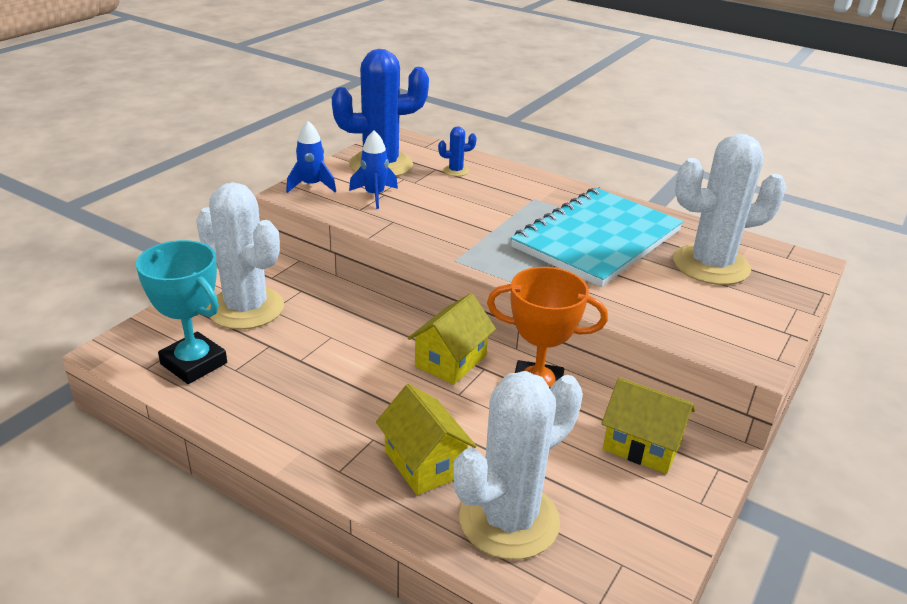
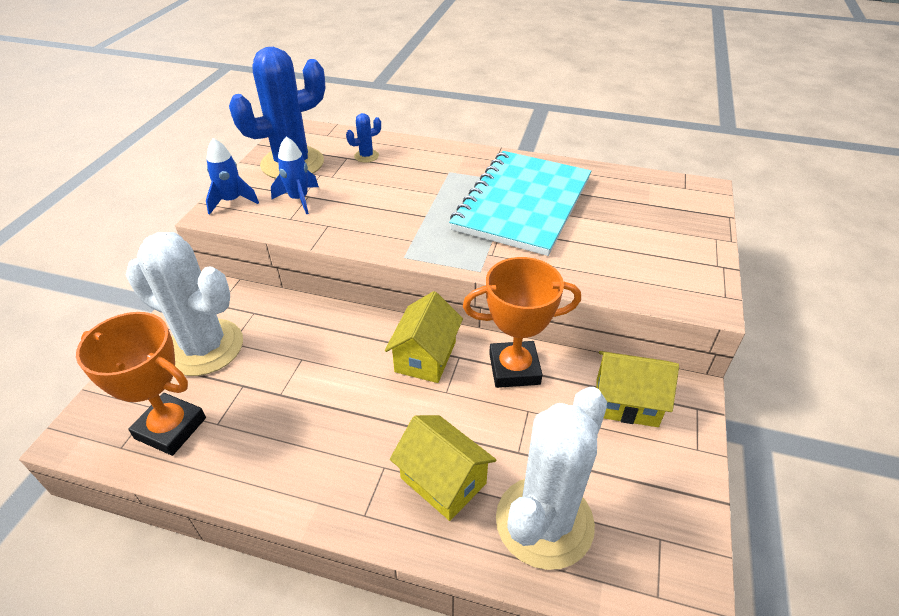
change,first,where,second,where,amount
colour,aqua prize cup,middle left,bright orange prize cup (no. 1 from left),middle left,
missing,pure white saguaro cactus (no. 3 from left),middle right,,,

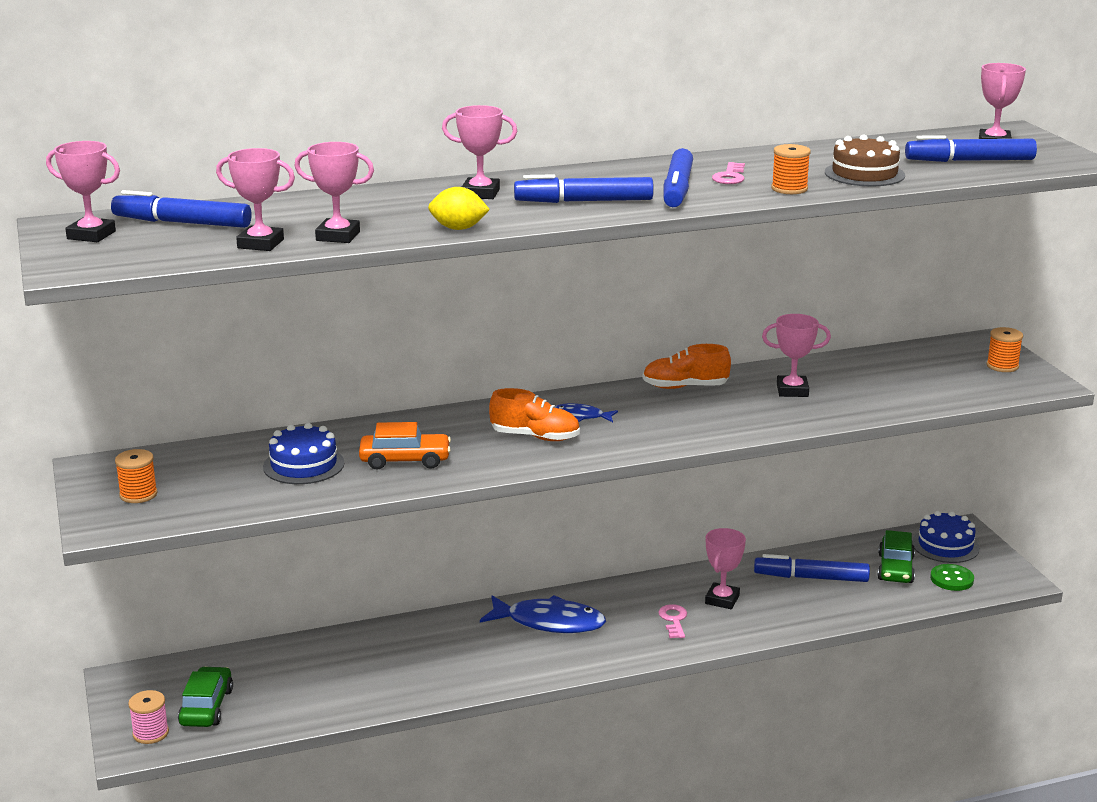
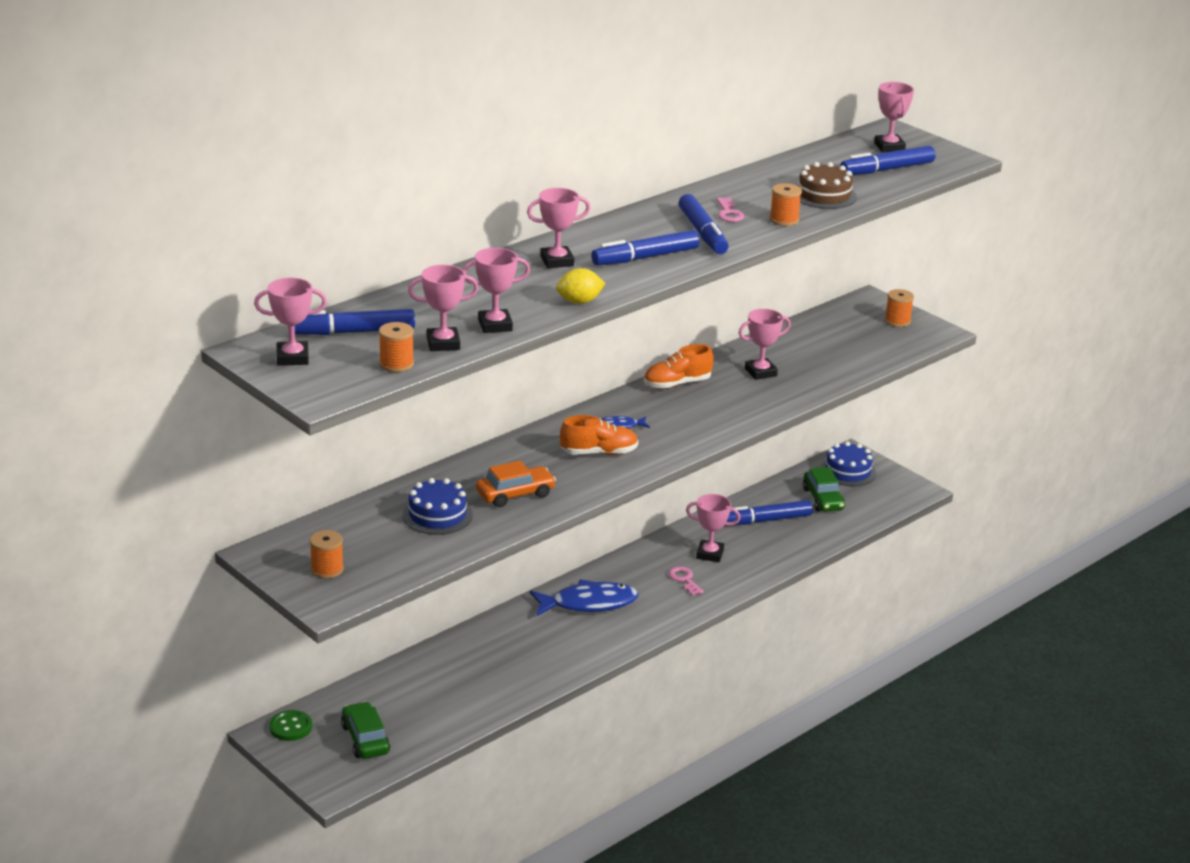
change,first,where,second,where,amount
missing,rose-pink bobbin,bottom left,,,
spun,rose-pink prize cup (no. 5 from left),bottom centre,,centre,75 degrees counterclockwise
relocated,emerald sewing button,bottom right,,bottom left,
appeared,,,bright orange bobbin (no. 2 from left),middle left,

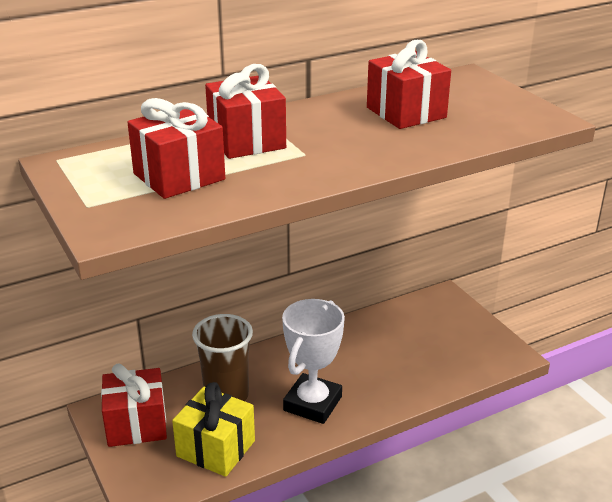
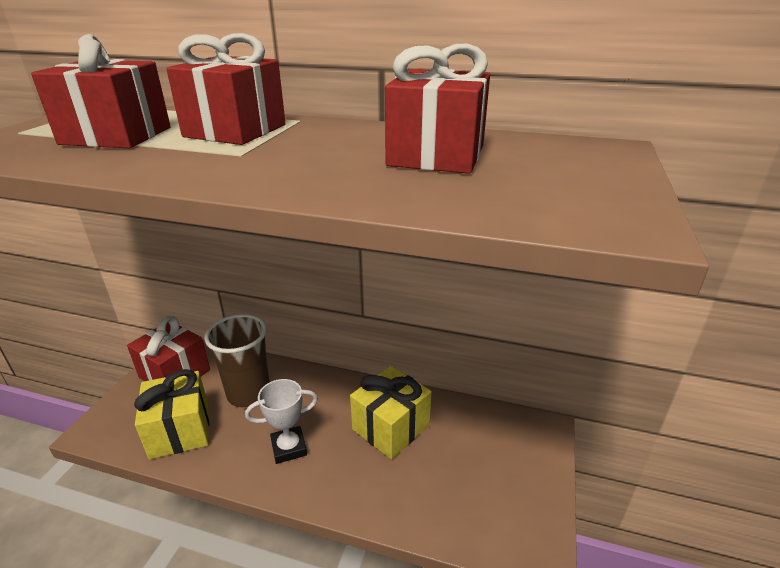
change,first,where,second,where,amount
size,pure white prize cup,bottom centre,,bottom centre,x0.64
appeared,,,yellow wrapped gift (no. 2 from left),bottom centre,

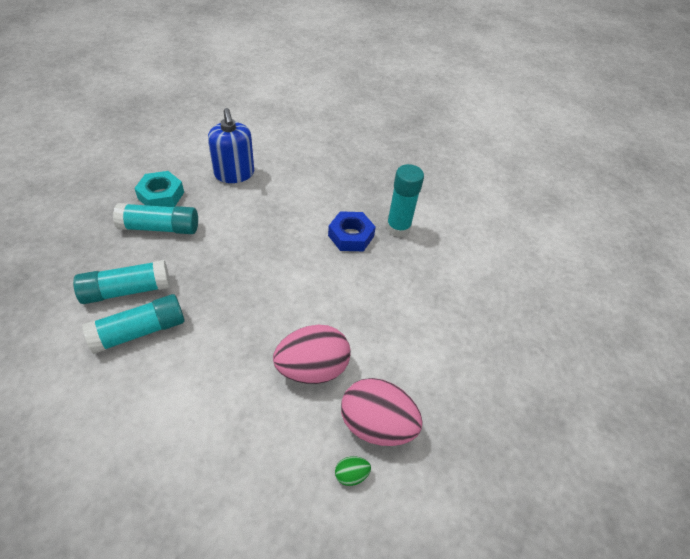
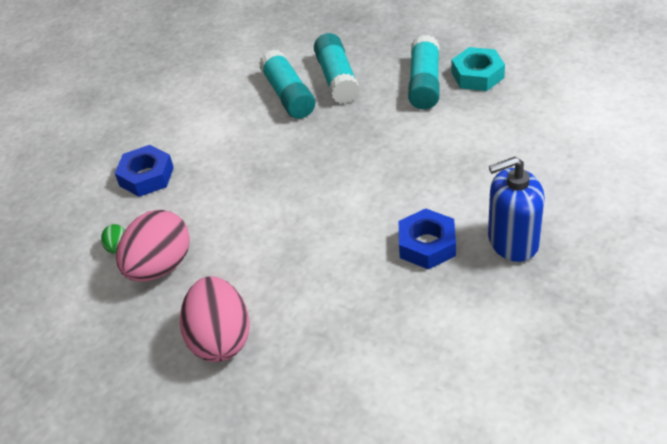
change,first,where,second,where,amount
relocated,blue soap pump,top centre,,middle right,
relocated,rose-pink toy egg (no. 1 from left in the first image),centre,rose-pink toy egg (no. 2 from left),bottom left,
missing,aqua glue (no. 4 from left),centre,,,
appeared,,,blue hex nut (no. 1 from left),middle left,

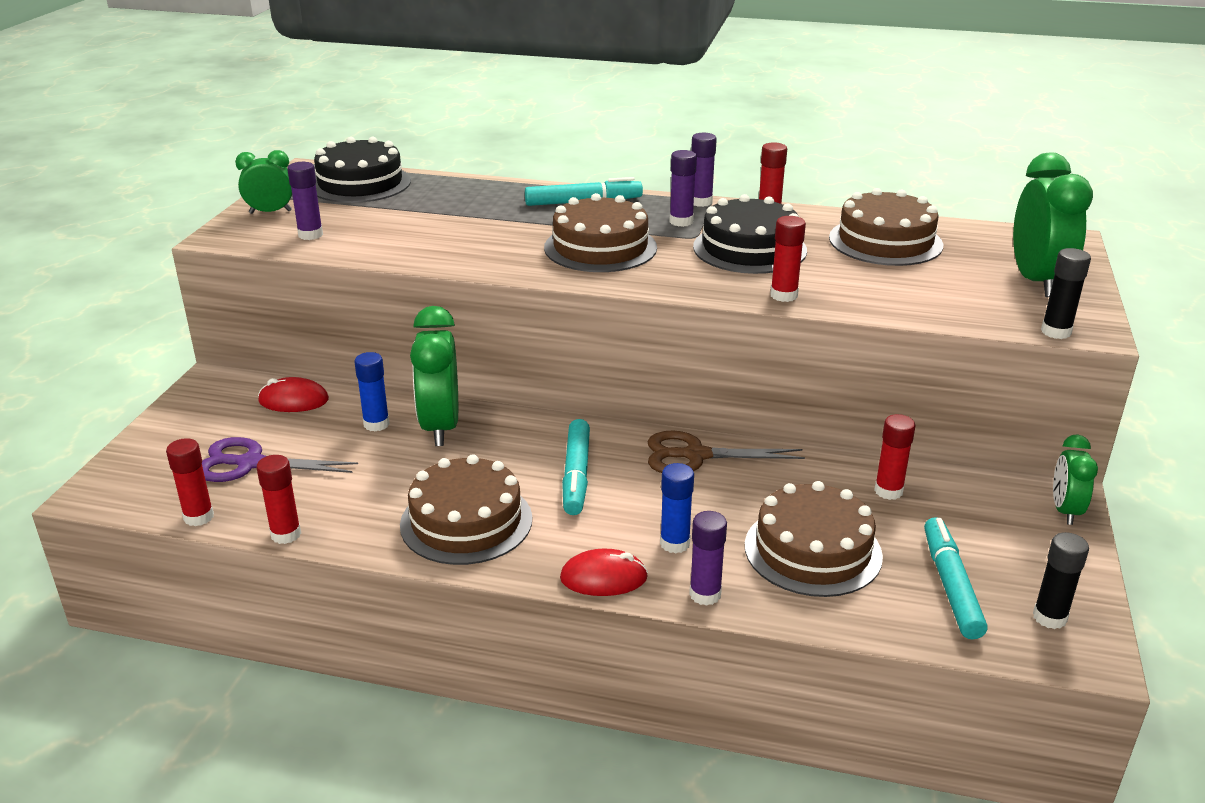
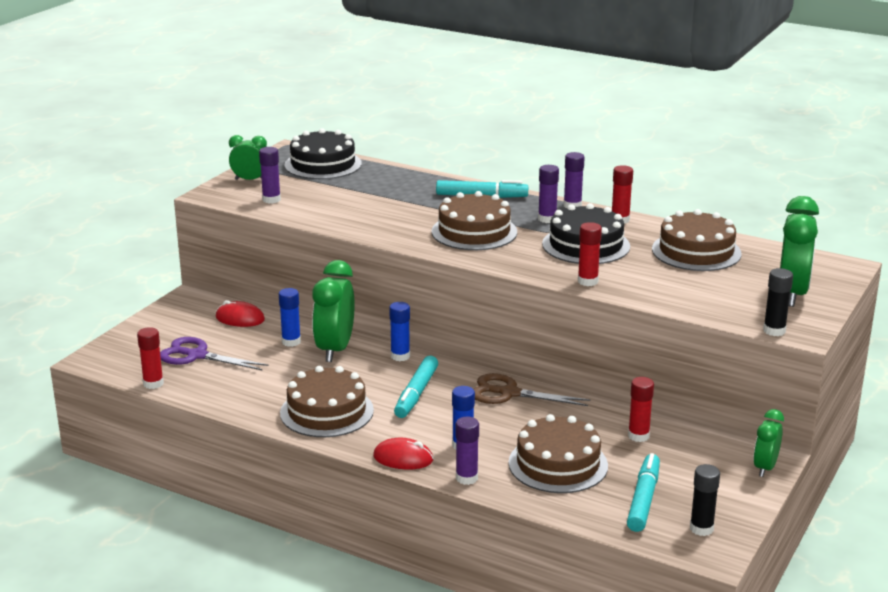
change,first,where,second,where,amount
missing,red glue (no. 2 from left),middle left,,,
appeared,,,blue glue (no. 2 from left),centre,

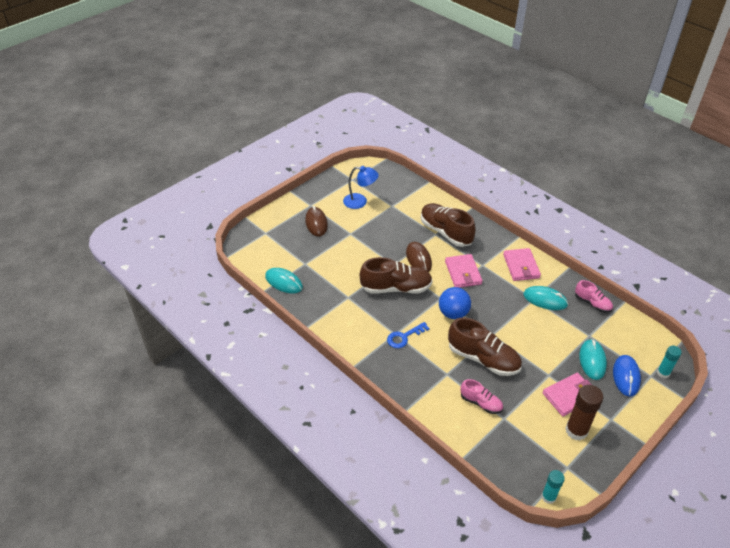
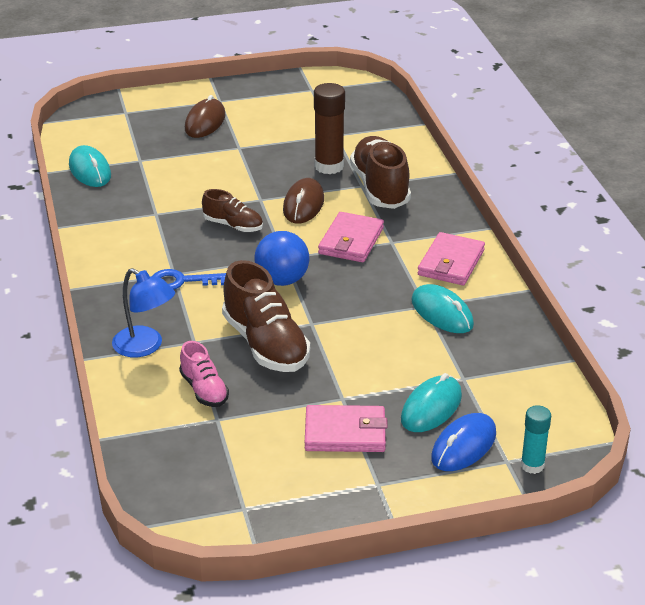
change,first,where,second,where,amount
relocated,blue lamp,centre,,middle left,
size,brown shoe (no. 1 from left),centre,,centre,x0.56
missing,aqua glue (no. 1 from left),bottom right,,,
relocated,brown glue,bottom right,,top centre,
missing,rose-pink shoe (no. 2 from left),middle right,,,

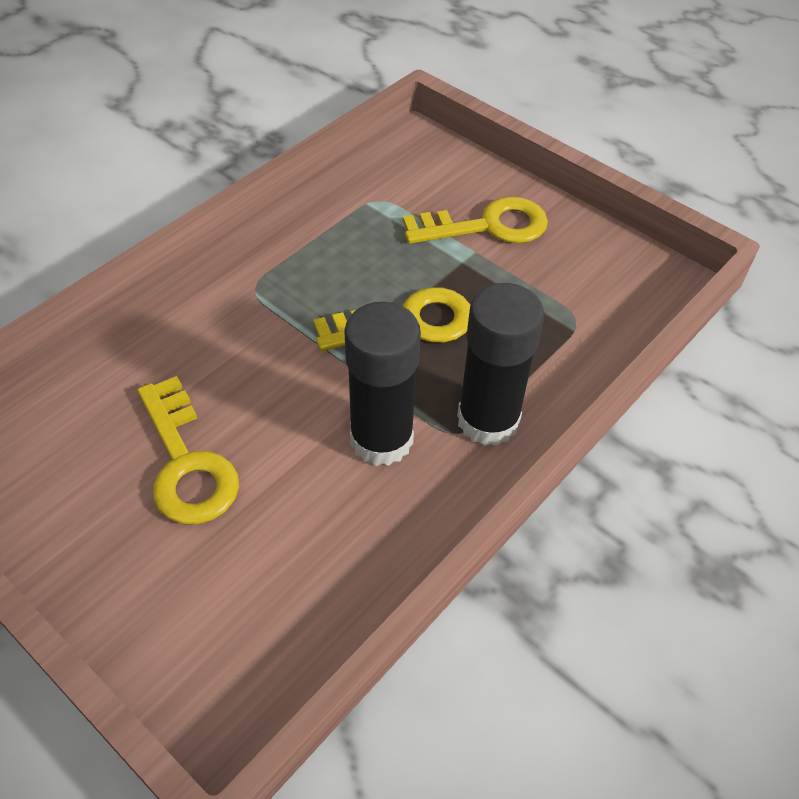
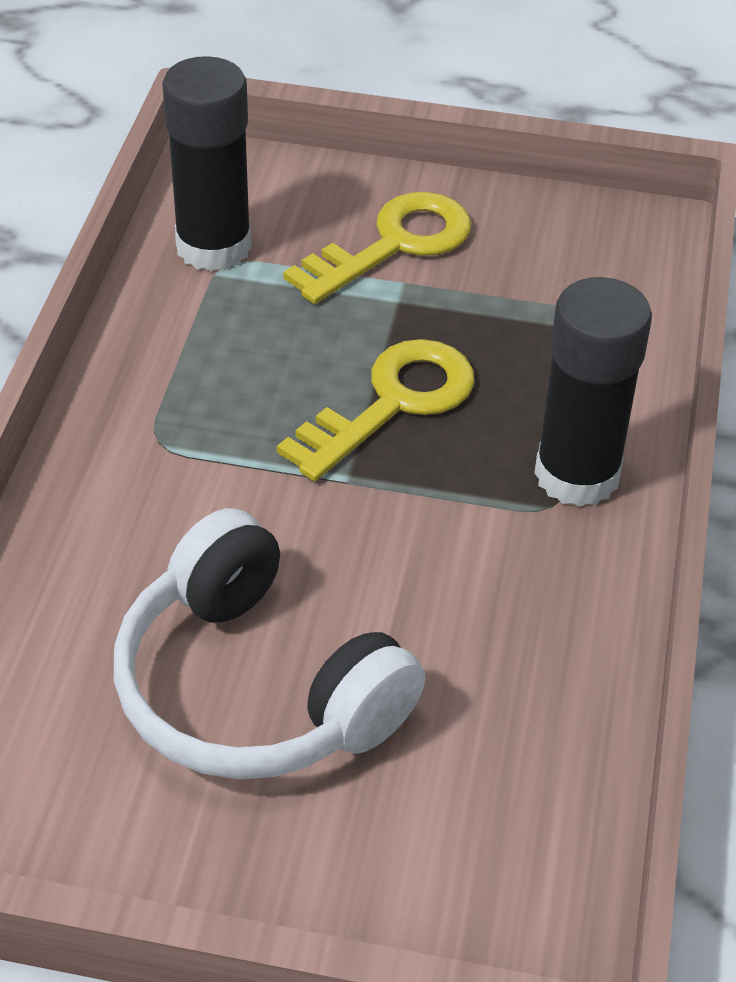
change,first,where,second,where,amount
exchanged,yellow latchkey (no. 1 from left),middle left,pure white headset,centre,
relocated,jet-black glue (no. 1 from left),centre,,top left,

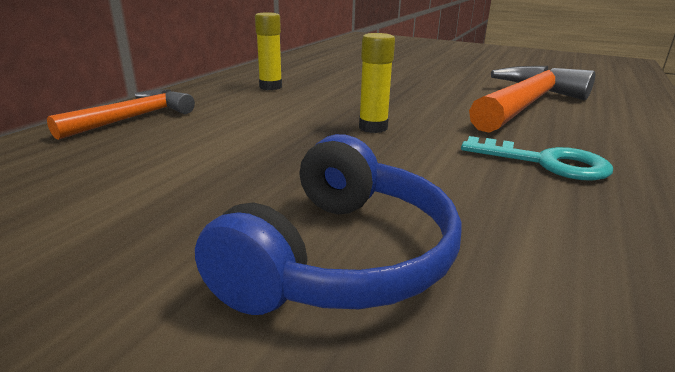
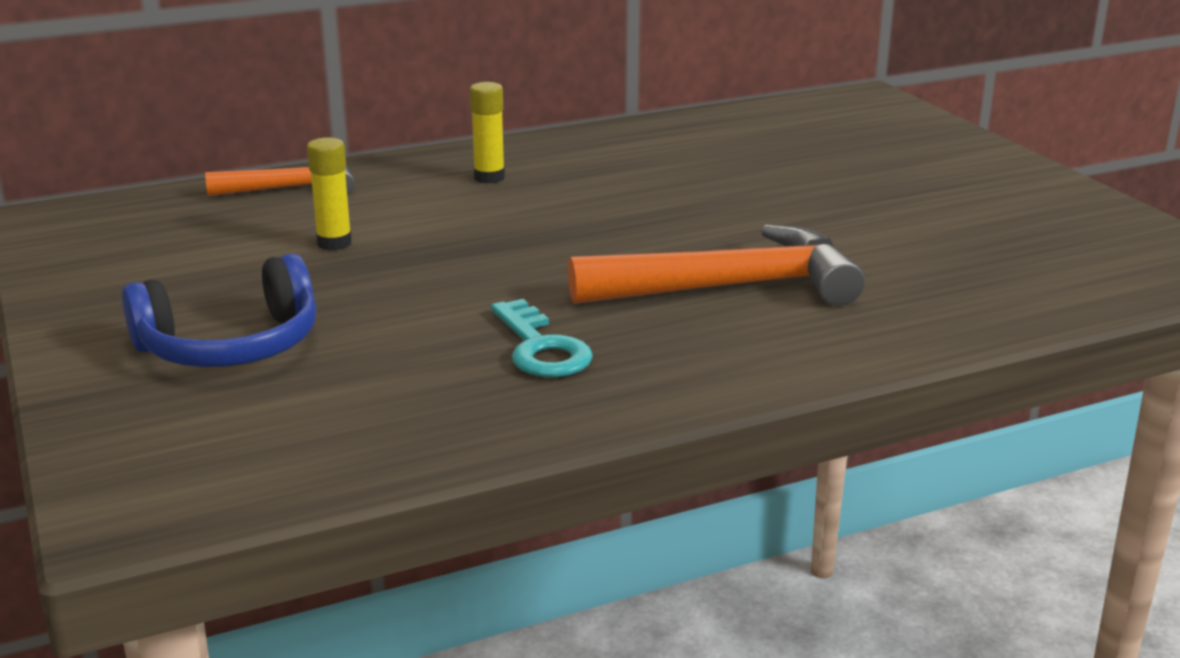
change,first,where,second,where,amount
relocated,yellow glue (no. 2 from left in the first image),top centre,yellow glue (no. 1 from left),top left,

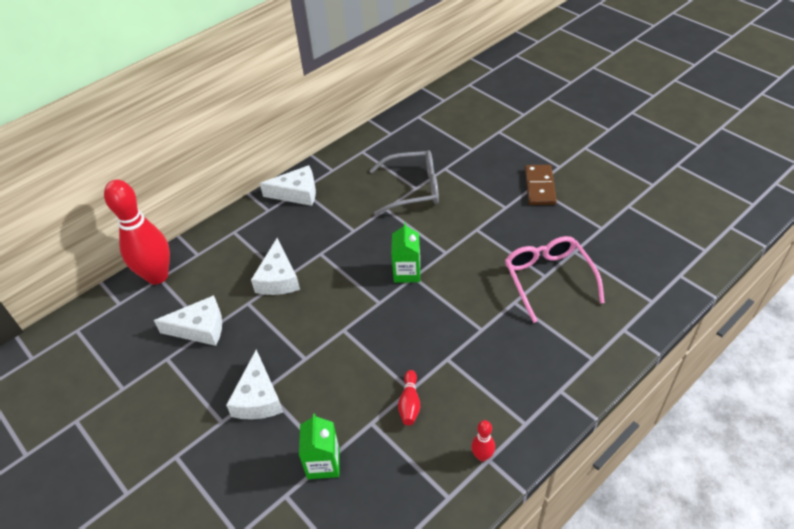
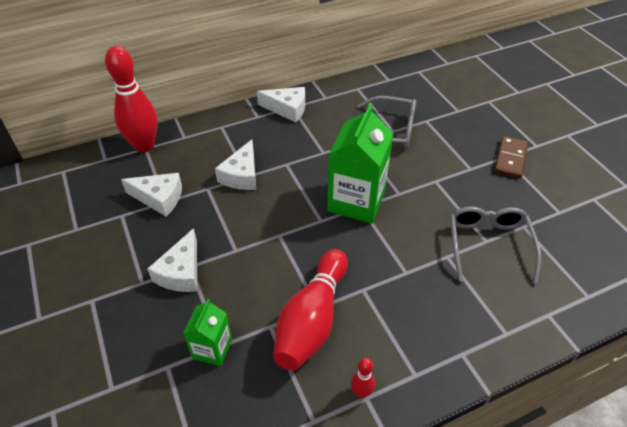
change,first,where,second,where,amount
size,emerald juice carton (no. 2 from left),centre,,centre,x1.88
size,red bowling pin (no. 2 from left),bottom centre,,bottom centre,x2.35
colour,rose-pink glasses,middle right,grey glasses (no. 2 from left),middle right,

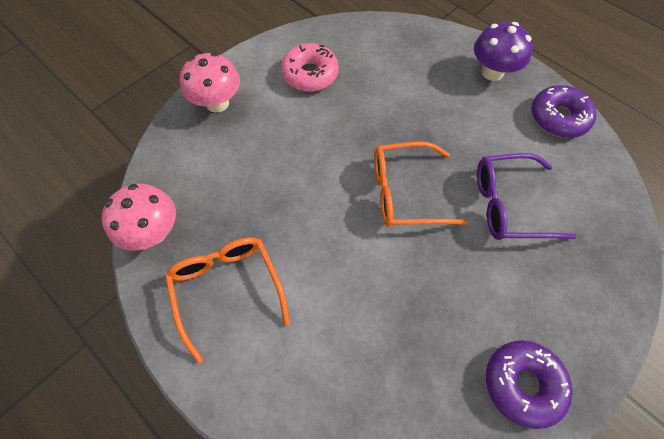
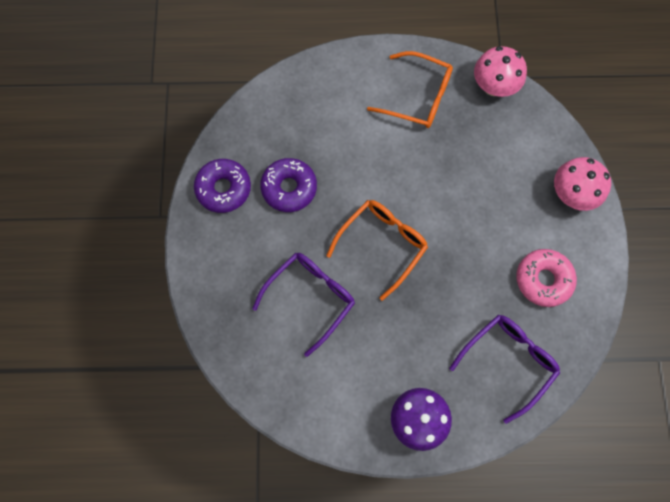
change,first,where,second,where,amount
relocated,violet doughnut (no. 2 from left),top right,,centre,
appeared,,,violet glasses (no. 2 from left),bottom right,

